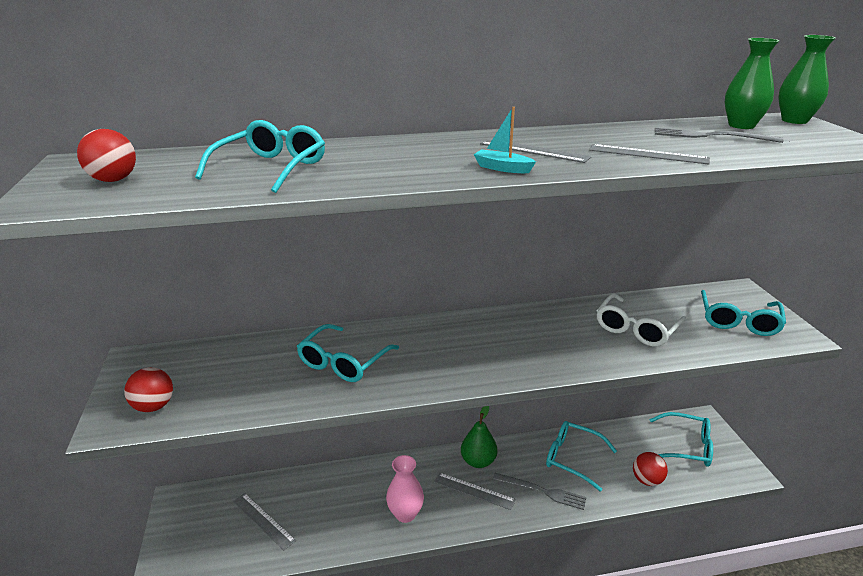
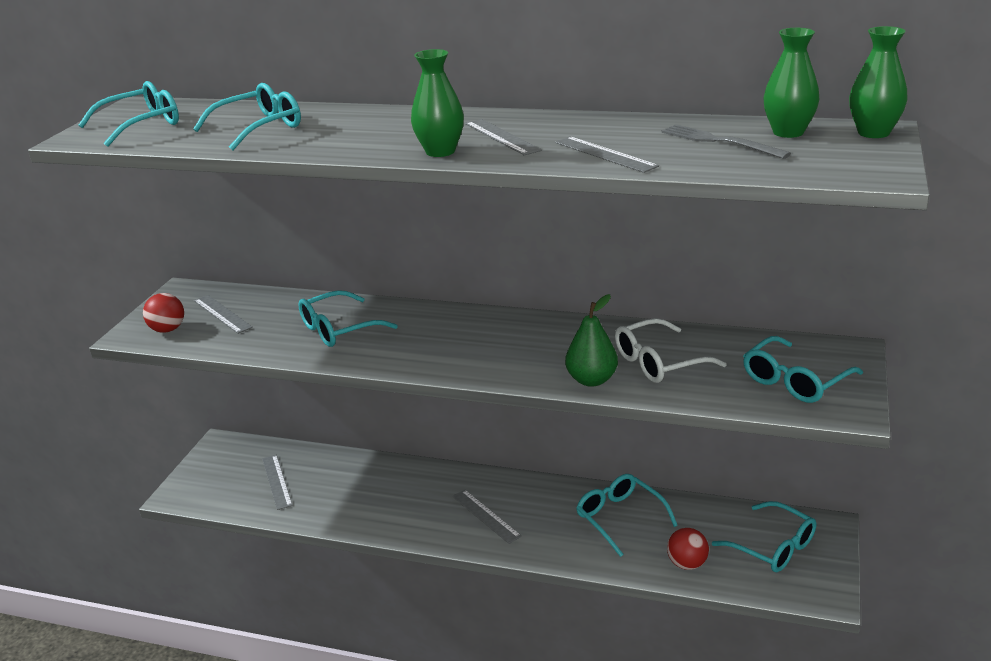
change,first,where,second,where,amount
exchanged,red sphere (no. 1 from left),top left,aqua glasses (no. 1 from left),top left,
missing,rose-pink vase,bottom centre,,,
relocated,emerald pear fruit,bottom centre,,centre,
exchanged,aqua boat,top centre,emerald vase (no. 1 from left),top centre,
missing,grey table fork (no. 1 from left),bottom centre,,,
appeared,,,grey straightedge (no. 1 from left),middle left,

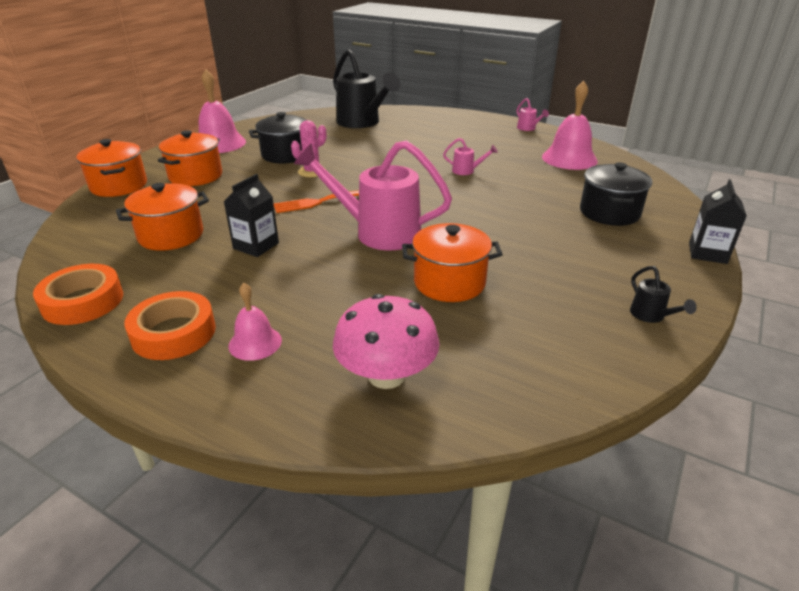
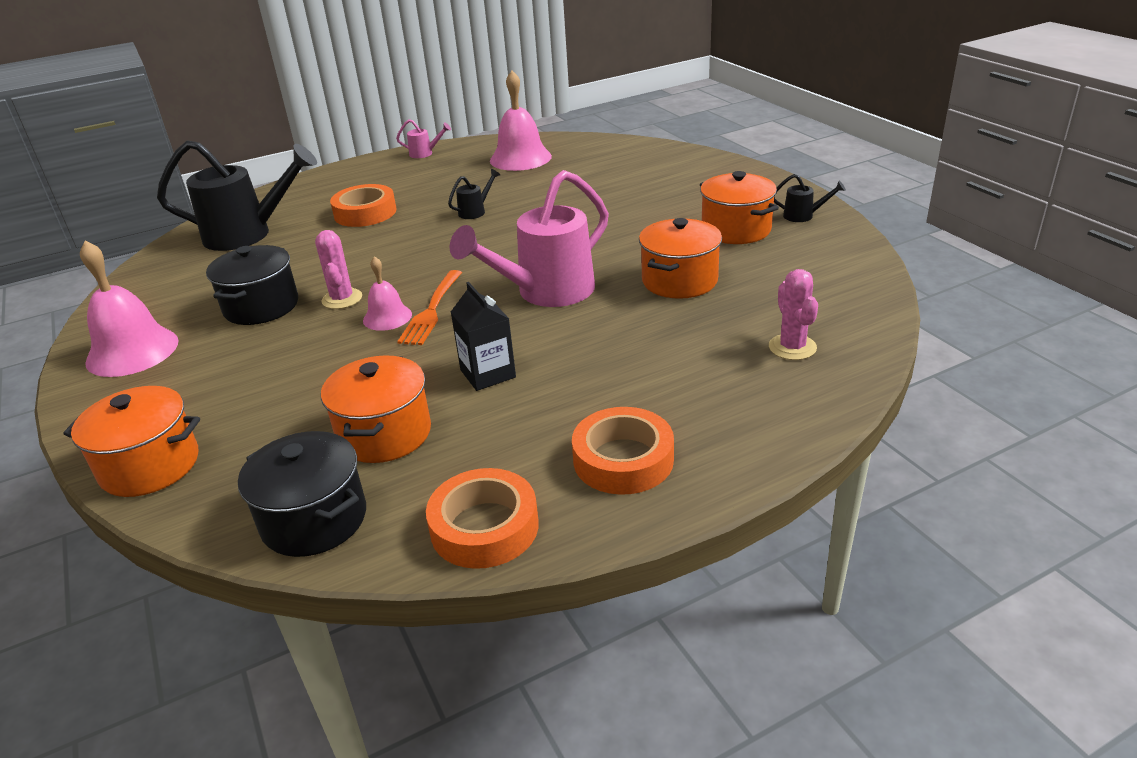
change,first,where,second,where,amount
relocated,bright orange pot (no. 3 from left in the first image),top left,bright orange pot (no. 4 from left),top centre,
relocated,rose-pink school bell (no. 2 from left),middle left,,centre,
exchanged,rose-pink mushroom,centre,rose-pink saguaro cactus (no. 2 from left),middle right,
colour,rose-pink watering can (no. 2 from left),top centre,jet-black watering can (no. 2 from left),top centre,
relocated,jet-black pot (no. 2 from left),top right,,middle left,
missing,jet-black juice carton (no. 2 from left),middle right,,,
appeared,,,bright orange roll of tape (no. 1 from left),top left,

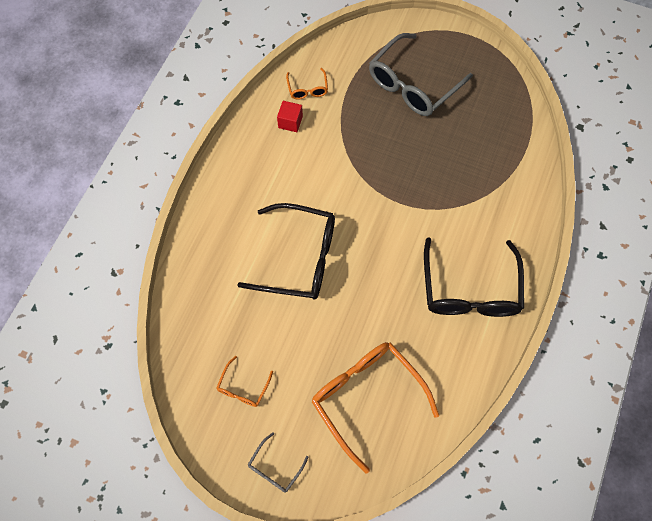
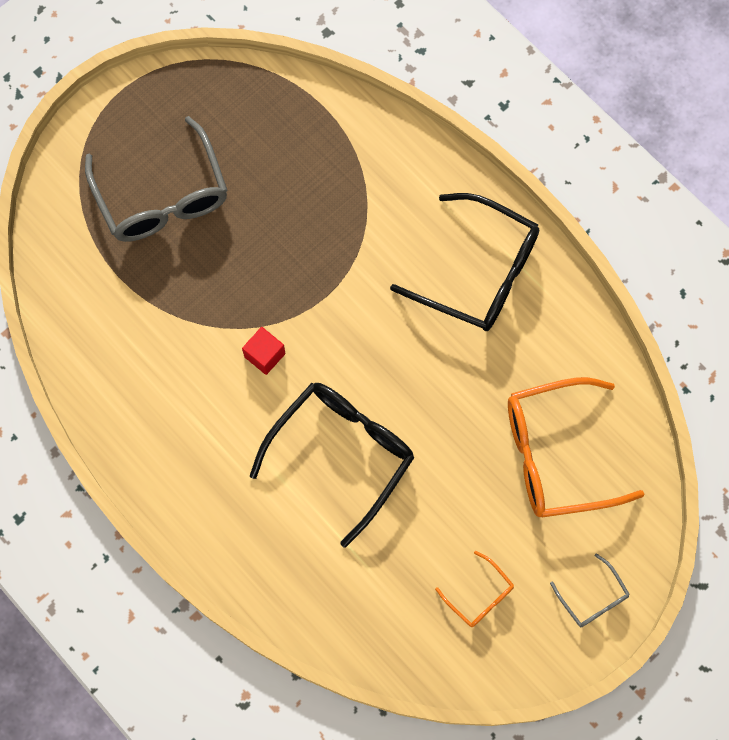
change,first,where,second,where,amount
relocated,red block,top centre,,centre,
missing,bright orange glasses (no. 2 from left),top centre,,,

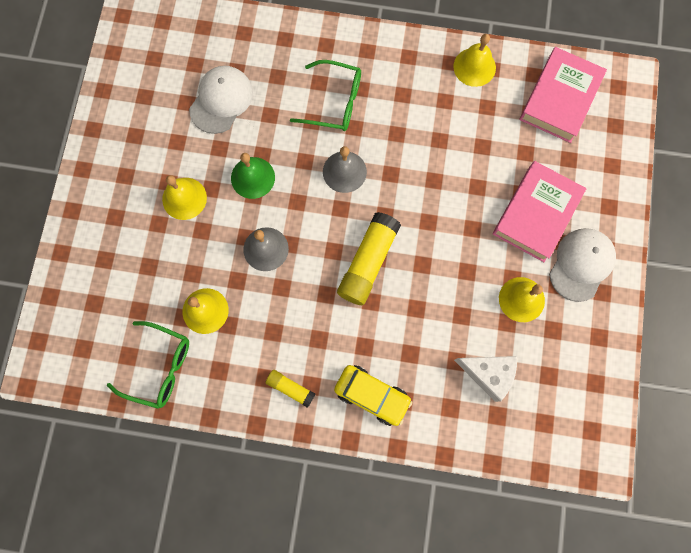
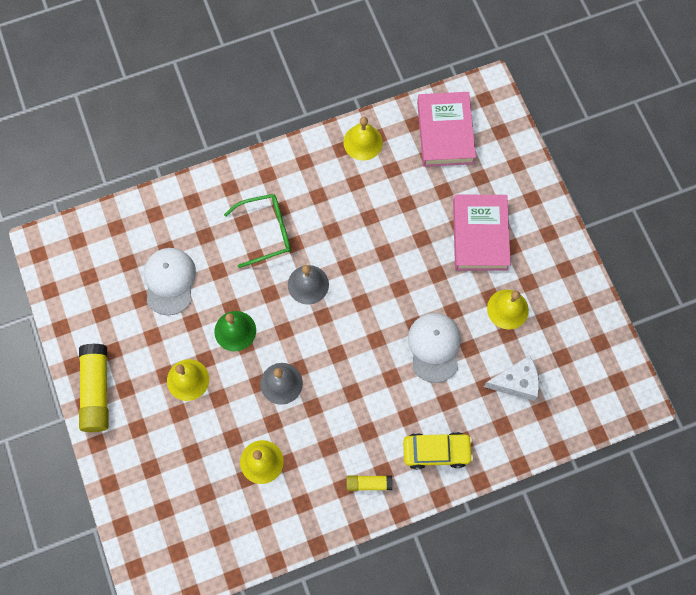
change,first,where,second,where,amount
missing,emerald glasses (no. 1 from left),middle left,,,
relocated,yellow glue (no. 2 from left in the first image),centre,yellow glue (no. 1 from left),middle left,
relocated,pure white cap (no. 2 from left),middle right,,centre,

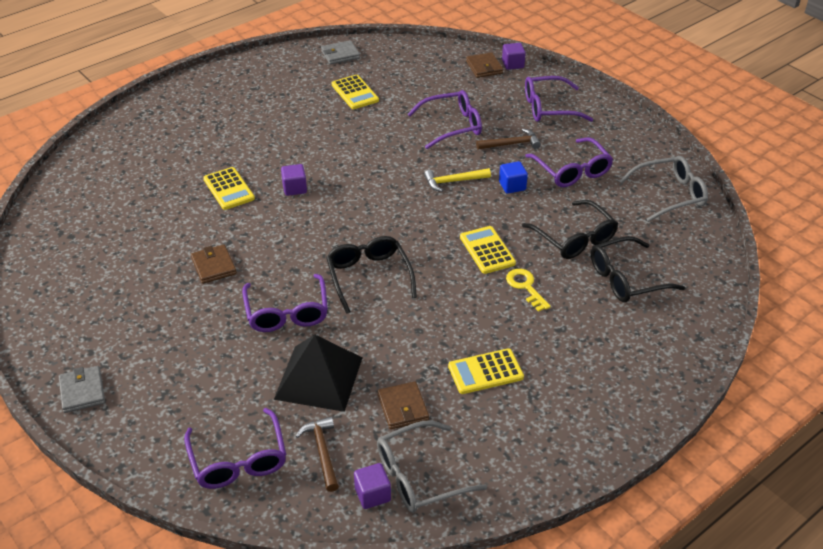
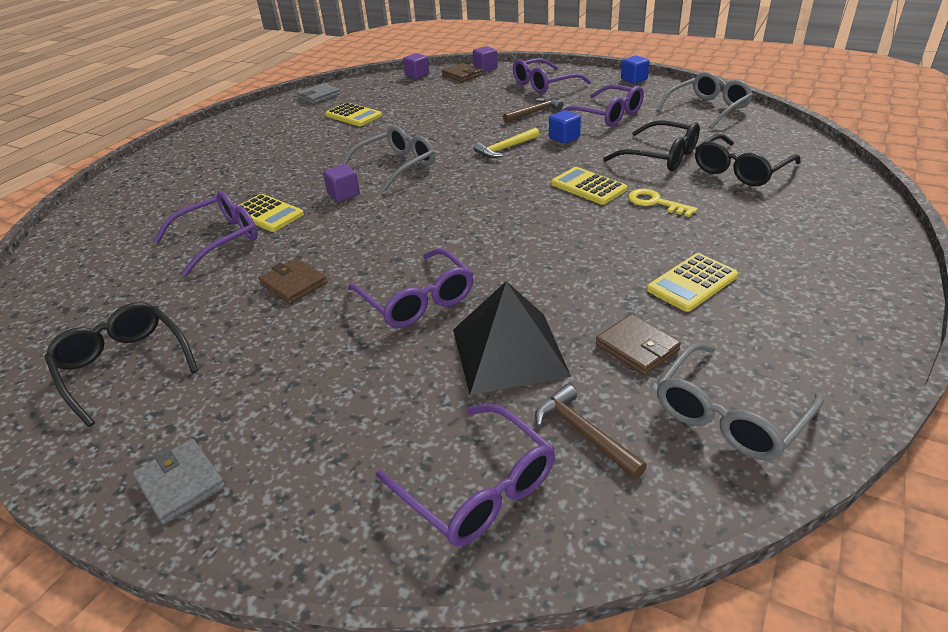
change,first,where,second,where,amount
relocated,jet-black glasses (no. 1 from left),centre,,middle left,
relocated,violet block (no. 2 from left),bottom centre,,top centre,
relocated,violet glasses (no. 3 from left in the first image),top centre,violet glasses (no. 1 from left),middle left,
appeared,,,grey glasses (no. 1 from left),top centre,
appeared,,,blue block (no. 2 from left),top right,

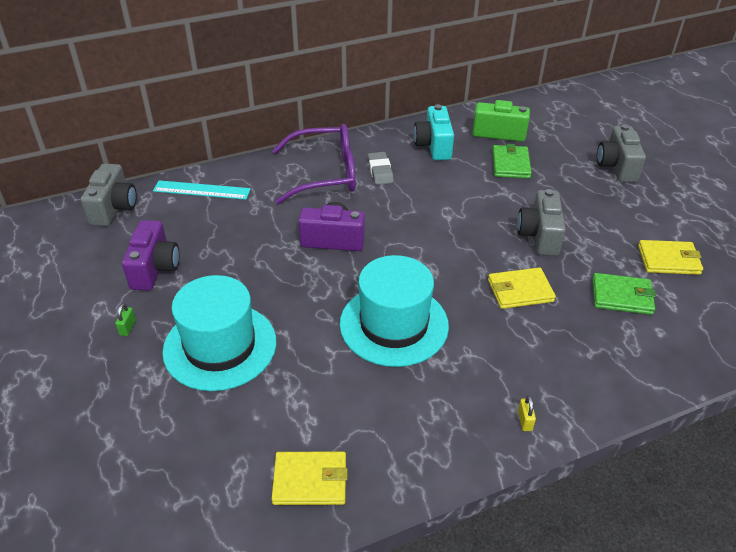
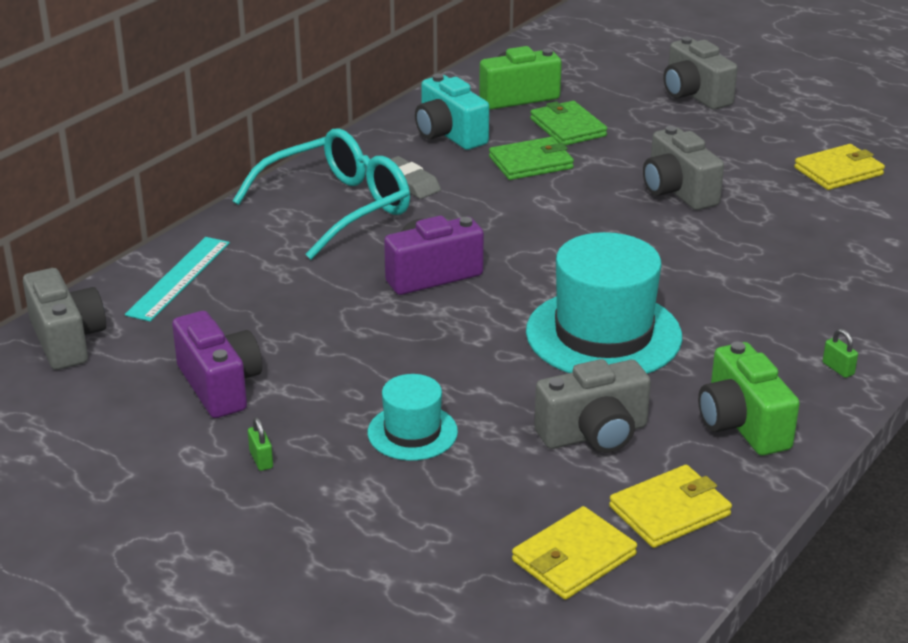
change,first,where,second,where,amount
spun,aqua straightedge,middle left,,middle left,45 degrees counterclockwise
size,aqua hat (no. 1 from left),middle left,,centre,x0.53
colour,violet glasses,top centre,aqua glasses,top centre,
relocated,yellow billfold (no. 2 from left in the first image),middle right,yellow billfold (no. 1 from left),bottom centre,
colour,yellow padlock,bottom right,emerald padlock (no. 2 from left),middle right,
relocated,emerald billfold (no. 2 from left in the first image),middle right,emerald billfold (no. 1 from left),top centre,
appeared,,,grey photo camera (no. 2 from left),centre,
appeared,,,emerald photo camera (no. 2 from left),middle right,

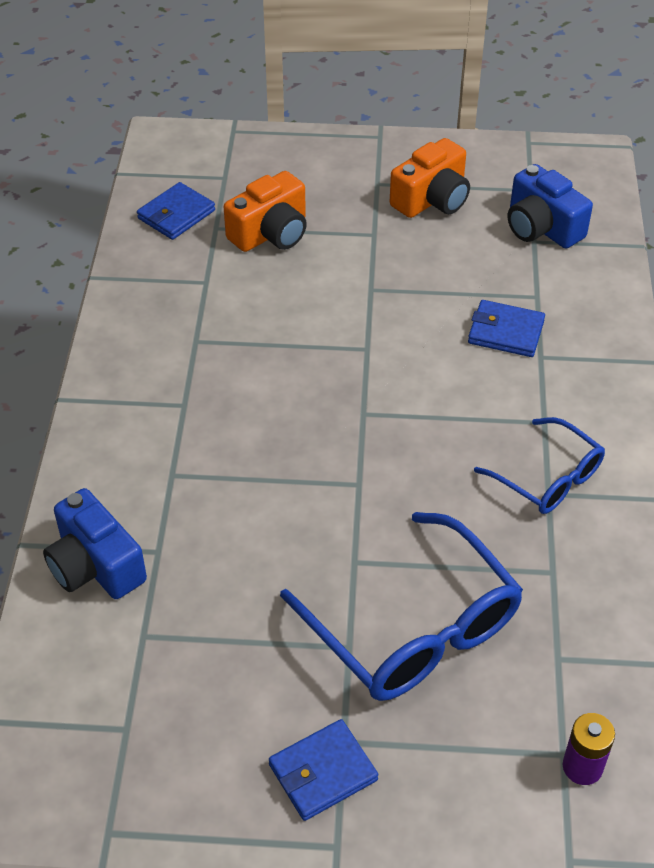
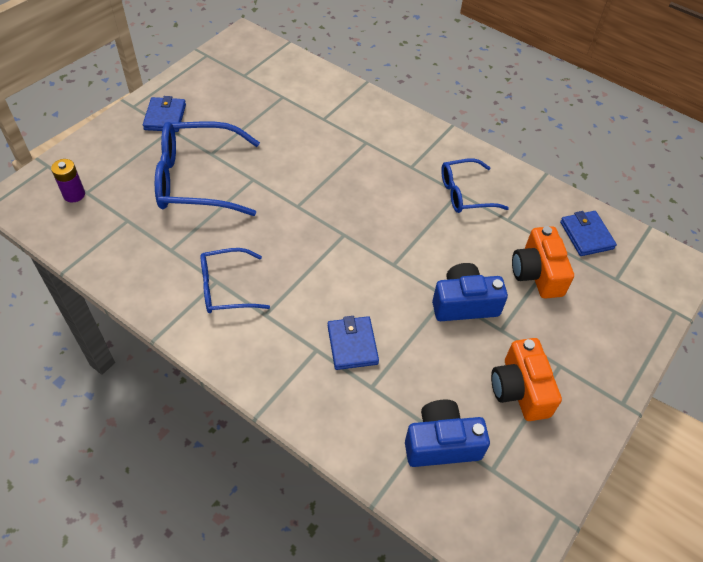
change,first,where,second,where,amount
relocated,blue photo camera (no. 1 from left in the first image),middle left,blue photo camera (no. 2 from left),middle right,
spun,blue billfold (no. 3 from left in the first image),middle right,blue billfold (no. 2 from left),centre,60 degrees counterclockwise
appeared,,,blue glasses (no. 3 from left),top right,

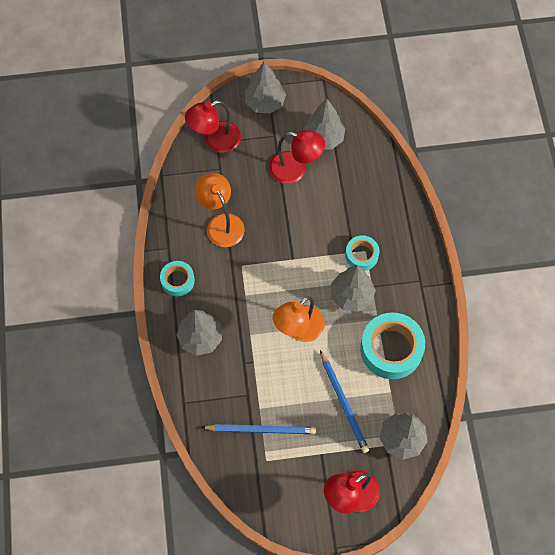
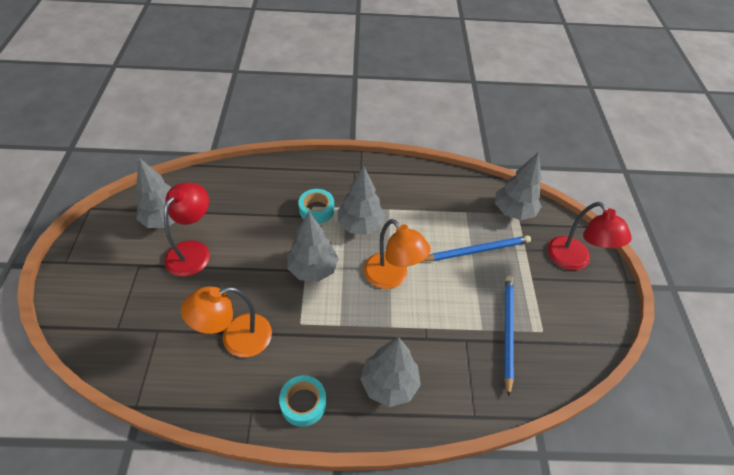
change,first,where,second,where,amount
missing,red lamp (no. 1 from left),top centre,,,
relocated,grey toy tree (no. 2 from left),top centre,,centre,
missing,aqua roll of tape (no. 3 from left),middle right,,,

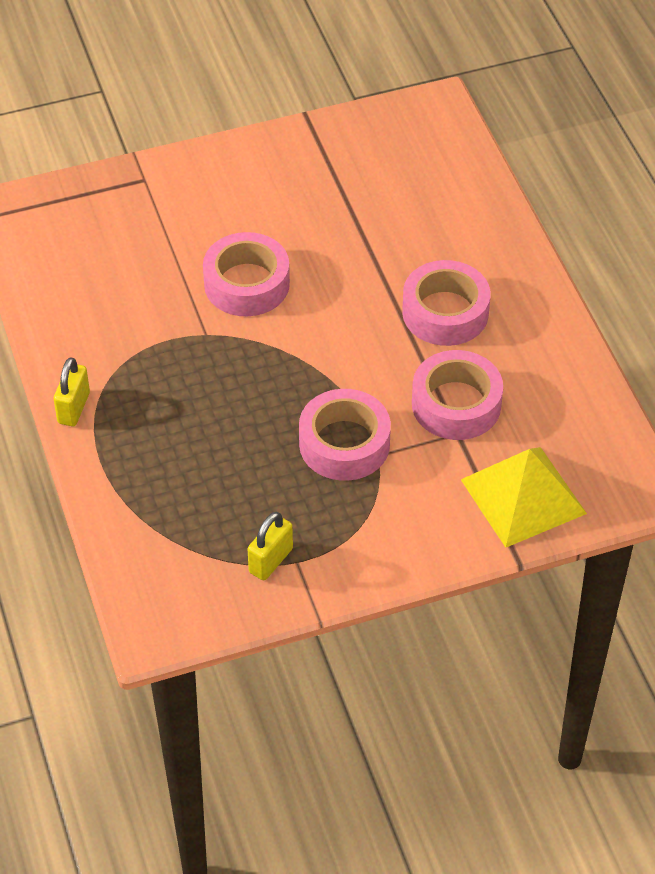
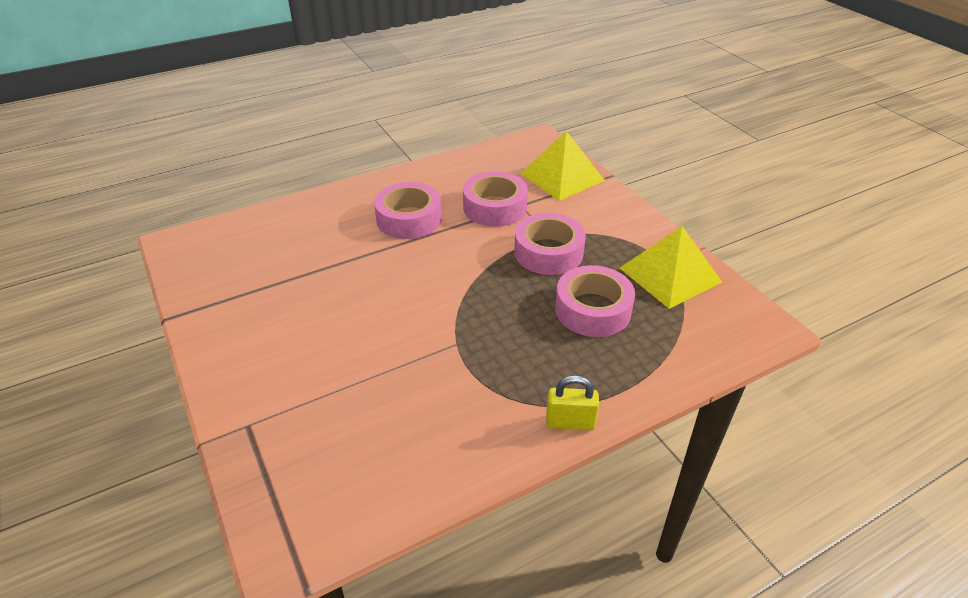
change,first,where,second,where,amount
relocated,rose-pink roll of tape (no. 1 from left in the first image),top centre,rose-pink roll of tape (no. 4 from left),centre,
exchanged,yellow padlock (no. 2 from left),centre,yellow pyramid (no. 2 from left),middle right,

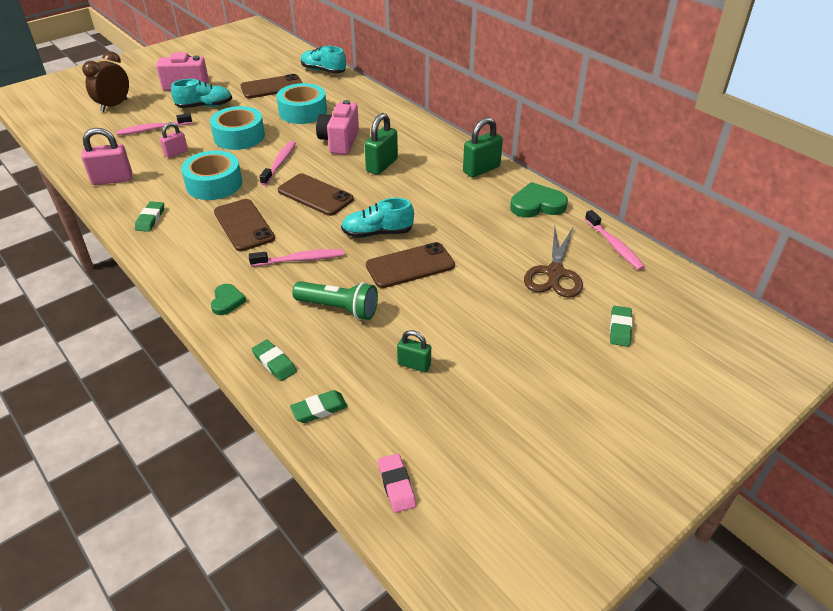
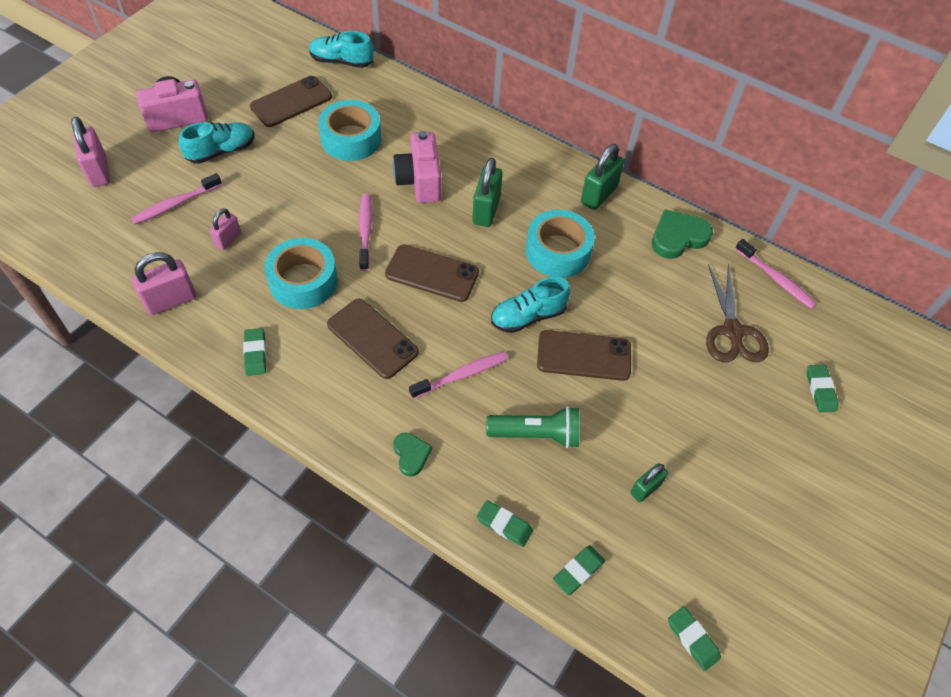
change,first,where,second,where,amount
exchanged,brown clock,top left,rose-pink padlock (no. 1 from left),top left,
relocated,aqua roll of tape (no. 2 from left in the first image),top left,aqua roll of tape (no. 3 from left),centre,
spun,brown mobile phone (no. 4 from left),centre,,centre,45 degrees clockwise
colour,rose-pink gum eraser,bottom centre,emerald gum eraser (no. 4 from left),bottom right,
spun,emerald padlock (no. 2 from left in the first image),centre,emerald padlock (no. 3 from left),bottom right,45 degrees counterclockwise

